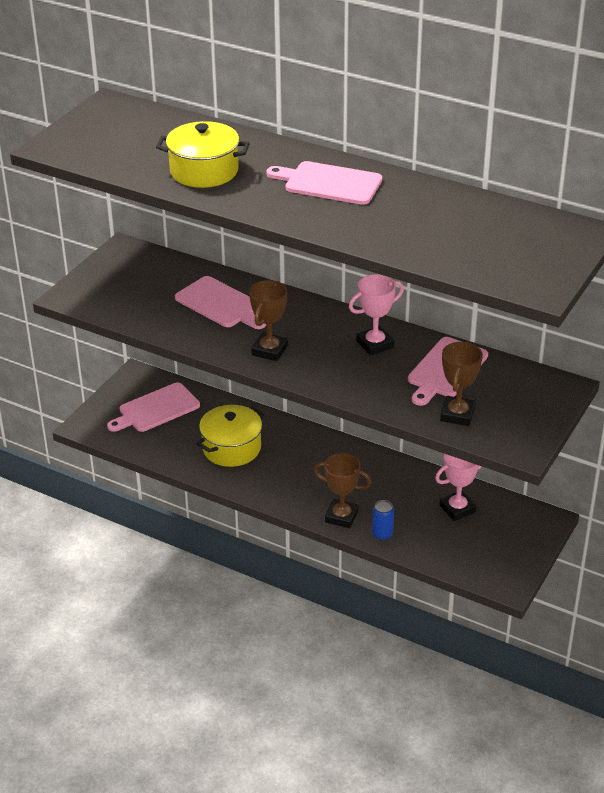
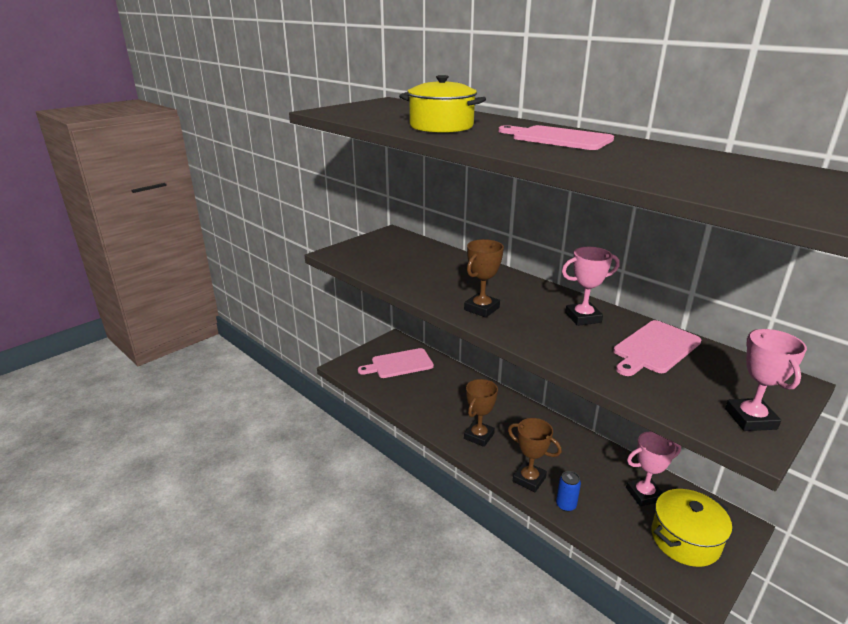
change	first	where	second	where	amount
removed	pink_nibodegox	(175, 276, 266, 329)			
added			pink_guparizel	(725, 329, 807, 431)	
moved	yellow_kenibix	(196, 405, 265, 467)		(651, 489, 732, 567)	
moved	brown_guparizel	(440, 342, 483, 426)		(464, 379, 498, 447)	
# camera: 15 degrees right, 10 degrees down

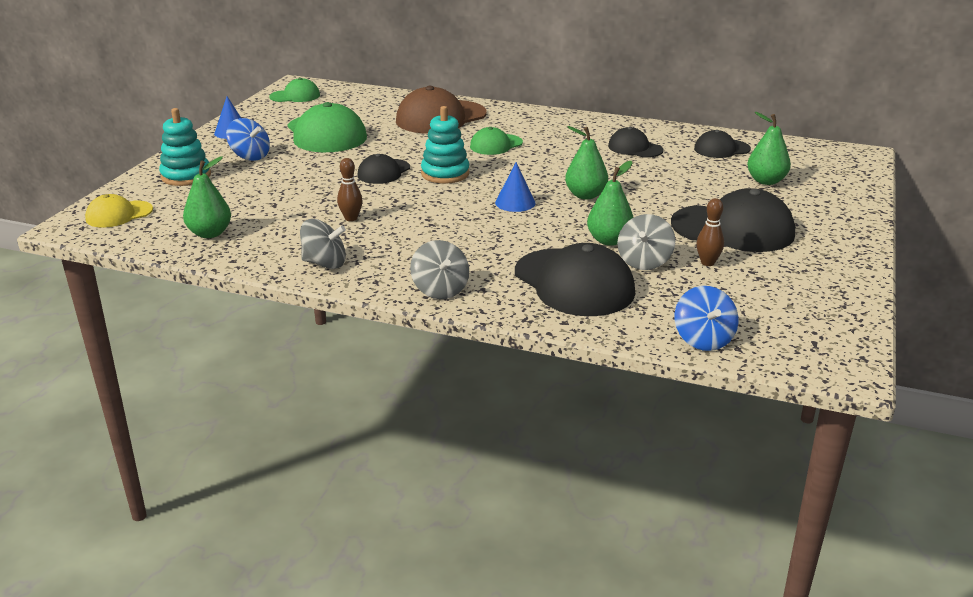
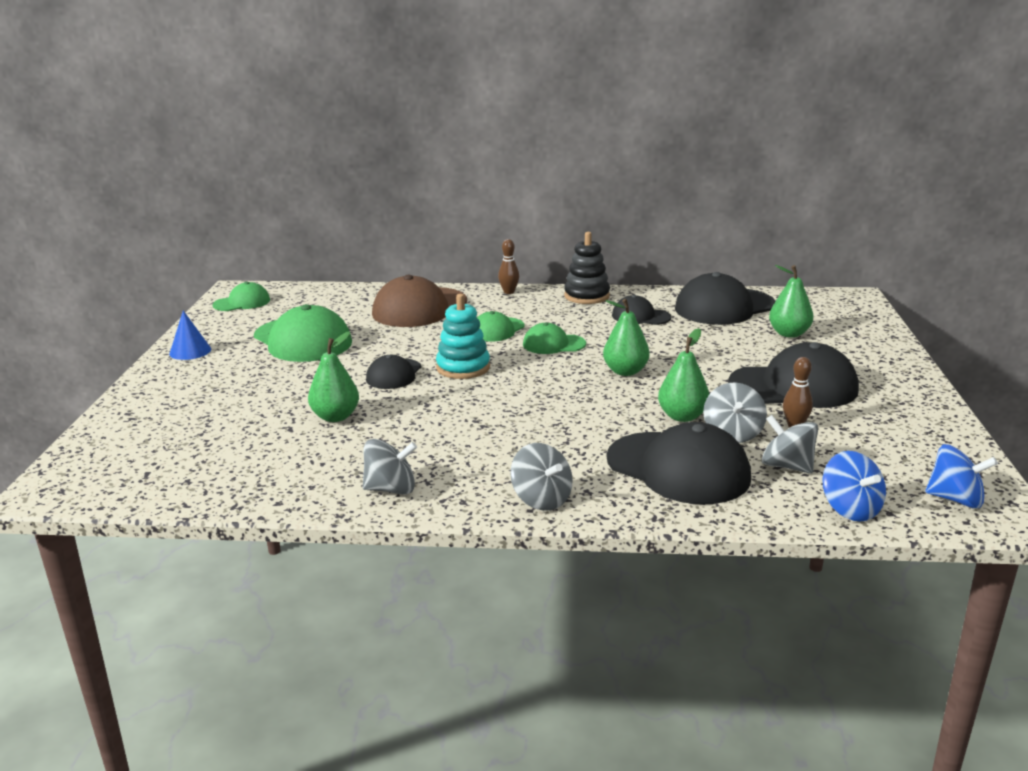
change	first	where	second	where	amount
removed	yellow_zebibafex	(85, 194, 153, 228)			
removed	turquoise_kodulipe	(159, 108, 211, 186)			
removed	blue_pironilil	(495, 162, 536, 212)			
added			green_zebibafex	(523, 322, 586, 354)	
added			black_kodulipe	(564, 232, 610, 304)	
added			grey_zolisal	(762, 415, 818, 474)	
moved	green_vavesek	(183, 157, 231, 238)		(308, 331, 359, 422)	
moved	blue_zolisal	(226, 118, 270, 161)		(925, 444, 998, 509)	
moved	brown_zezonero	(337, 158, 362, 221)		(498, 239, 519, 294)	
resized	black_zebibafex	(694, 130, 751, 158)		(675, 272, 776, 325)	x1.82
# camera: 15 degrees left, 5 degrees down

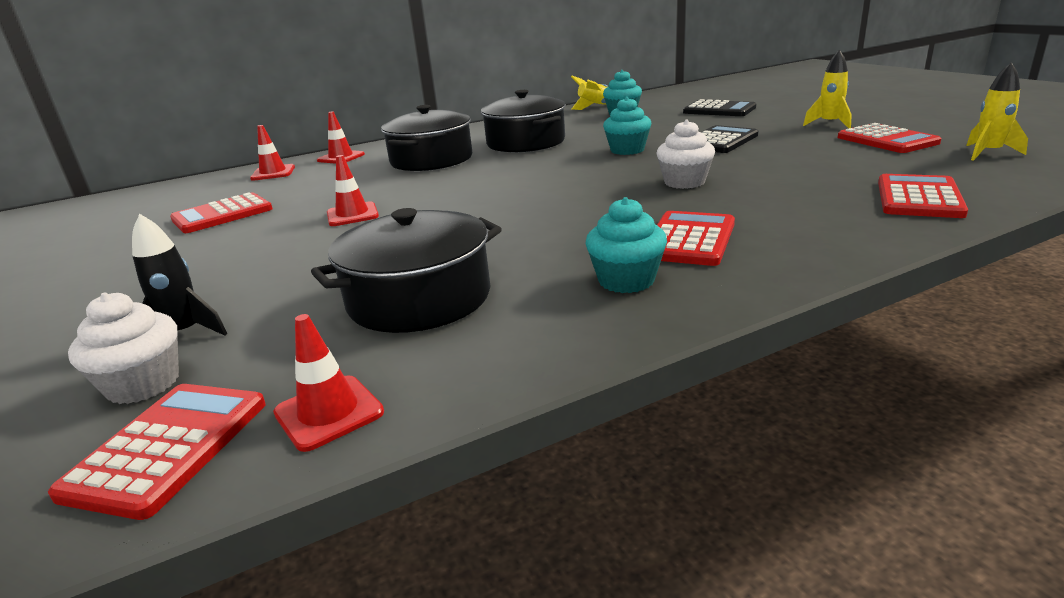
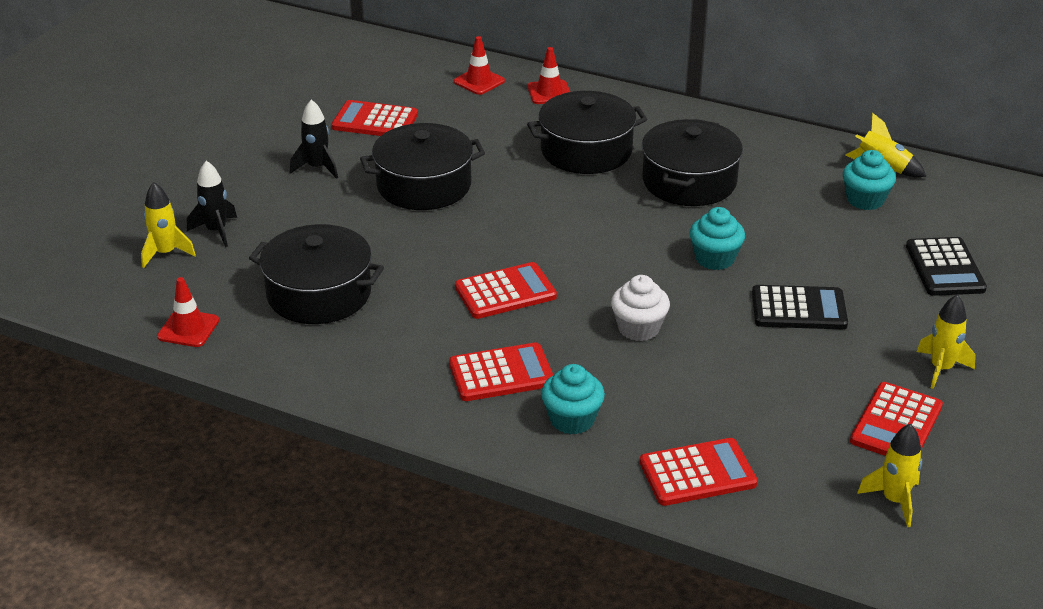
change	first	where	second	where	amount
added			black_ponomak	(290, 99, 338, 179)	
moved	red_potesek	(48, 384, 266, 520)		(455, 262, 557, 319)	
moved	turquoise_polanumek	(586, 197, 667, 293)		(541, 364, 605, 435)	
replaced	white_polanumek	(68, 292, 179, 404)	yellow_ponomak	(141, 182, 196, 268)	
replaced	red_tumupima	(327, 155, 379, 226)	black_kenibix	(360, 123, 485, 210)	
# camera: 50 degrees right, 10 degrees up

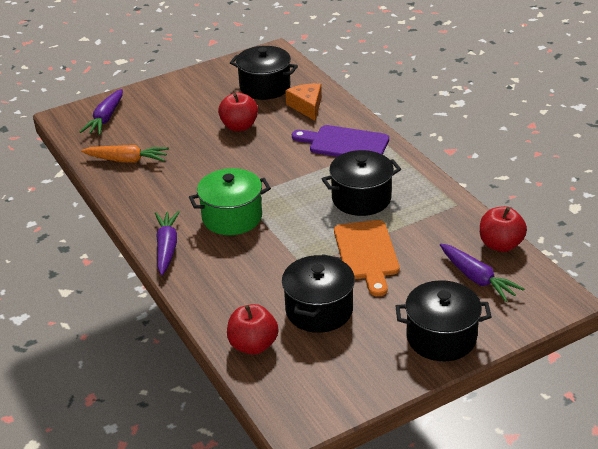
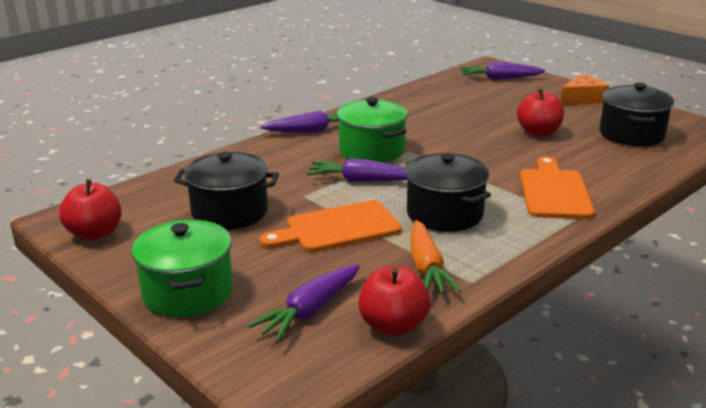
change	first	where	second	where	amount
added			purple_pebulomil	(307, 158, 407, 182)	
moved	orange_pebulomil	(81, 145, 169, 163)		(411, 220, 461, 294)	
moved	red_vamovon	(227, 304, 278, 355)		(59, 179, 122, 240)	
moved	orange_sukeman	(285, 83, 322, 121)		(561, 74, 609, 105)	
recoloured	purple_nibodegox	(292, 125, 389, 157)	orange_nibodegox	(520, 156, 594, 219)	
recoloured	black_kenibix	(396, 280, 491, 361)	green_kenibix	(131, 220, 233, 317)	
# camera: 75 degrees right, 10 degrees down

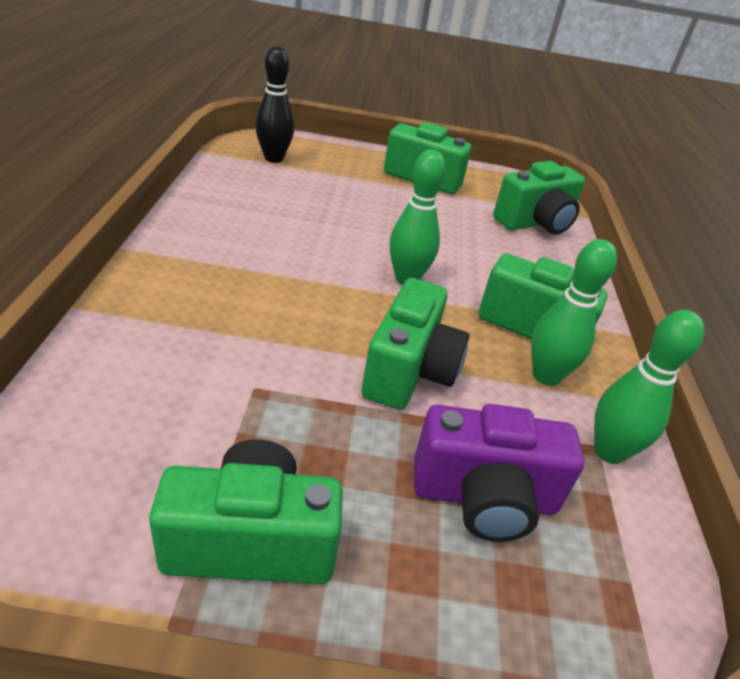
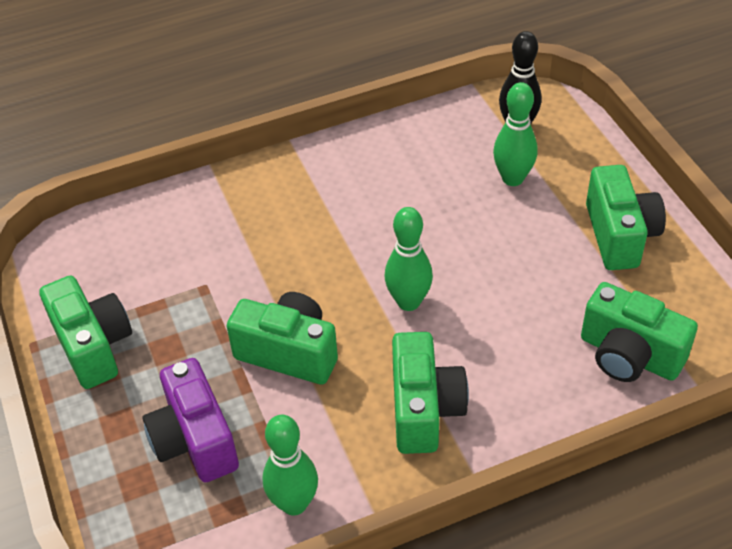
change	first	where	second	where	amount
moved	green_zezonero	(531, 239, 617, 386)		(493, 82, 538, 186)	
turned	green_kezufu	(362, 278, 470, 410)		(227, 292, 338, 385)	150 degrees counterclockwise
# camera: 70 degrees right, 10 degrees up

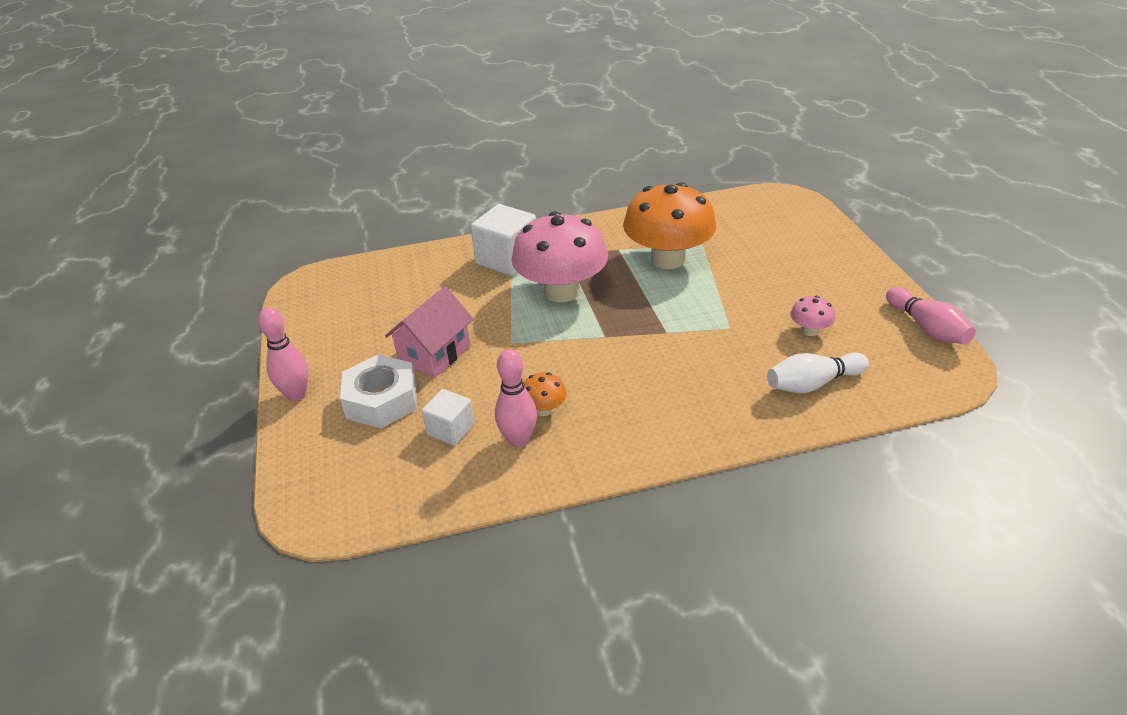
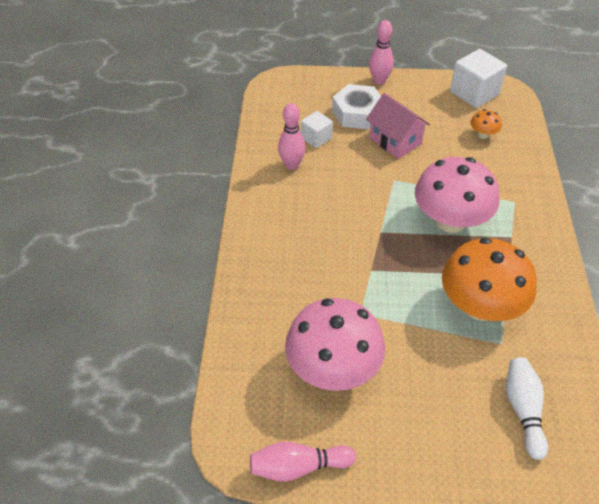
change	first	where	second	where	amount
moved	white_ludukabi	(471, 204, 536, 276)		(450, 49, 507, 108)	
moved	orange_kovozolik	(523, 372, 567, 416)		(470, 109, 502, 139)	
moved	white_zezonero	(767, 353, 869, 393)		(506, 358, 548, 460)	
resized	pink_kovozolik	(790, 295, 835, 336)		(285, 298, 385, 391)	x2.36
# camera: 105 degrees right, 10 degrees up

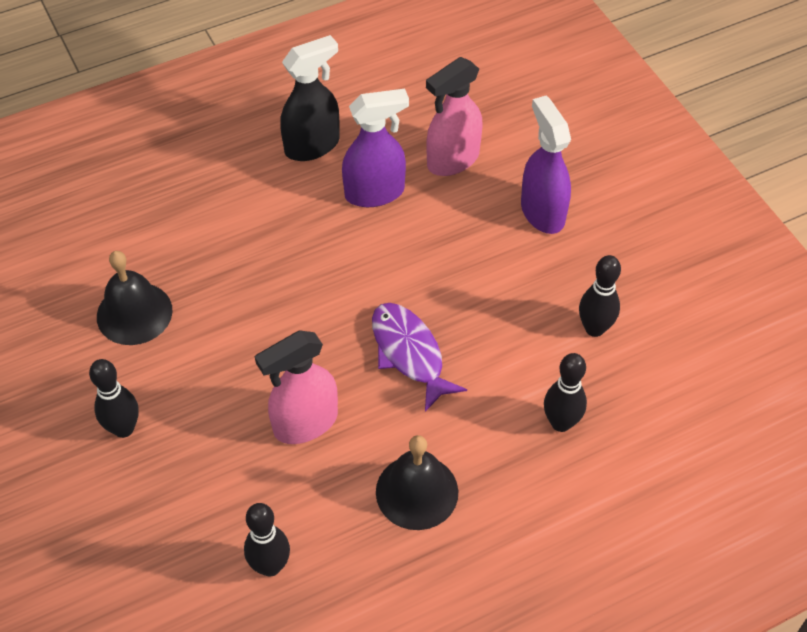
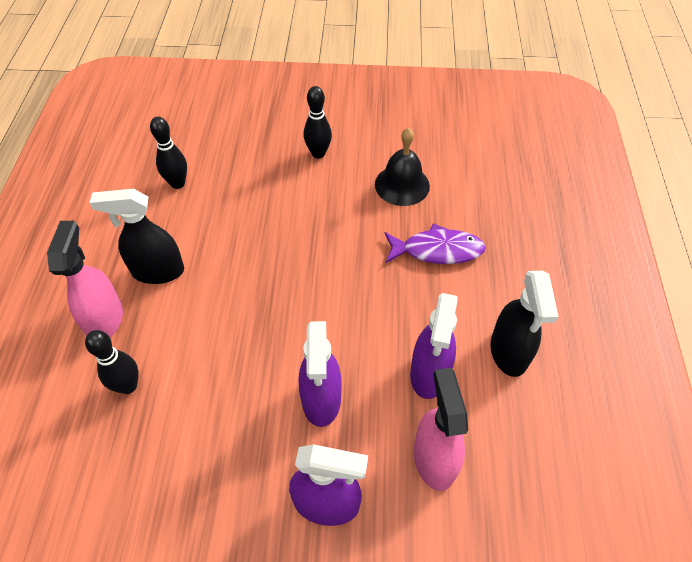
change	first	where	second	where	amount
removed	black_zezonero	(579, 255, 621, 337)			
added			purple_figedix	(299, 321, 342, 427)	
moved	pink_figedix	(255, 331, 338, 444)		(47, 221, 123, 338)	
moved	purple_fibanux	(372, 303, 467, 412)		(385, 223, 486, 264)	
replaced	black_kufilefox	(376, 435, 458, 530)	black_figedix	(89, 189, 184, 284)	
# camera: 120 degrees right, 0 degrees up

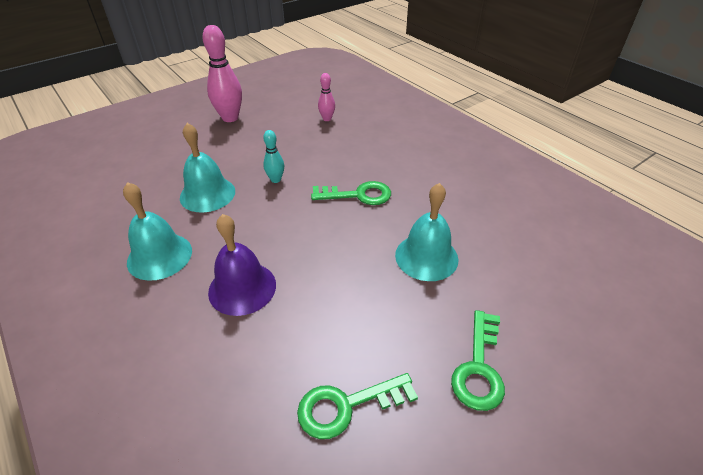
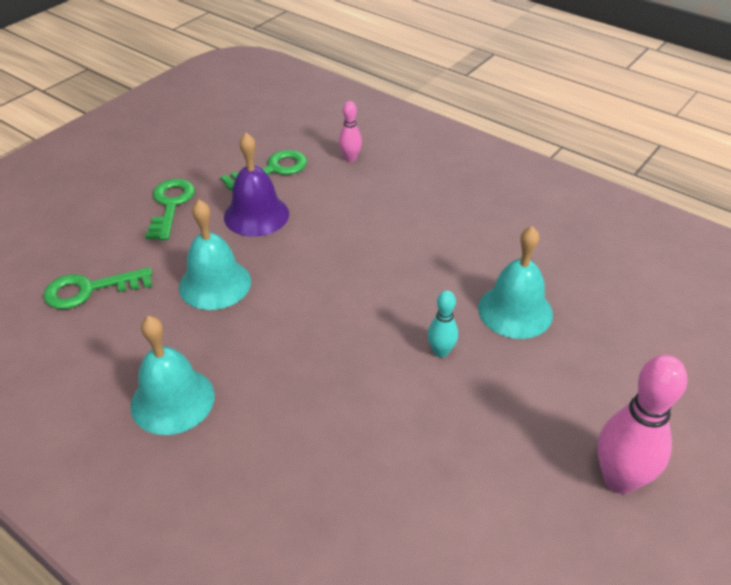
change	first	where	second	where	amount
moved	turquoise_kufilefox	(123, 182, 192, 281)		(131, 316, 215, 435)	
moved	purple_kufilefox	(208, 214, 276, 316)		(224, 133, 289, 237)	
moved	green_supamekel	(311, 181, 391, 205)		(43, 267, 152, 309)	
moved	pink_zezonero	(318, 73, 335, 121)		(339, 101, 362, 162)	
# camera: 165 degrees right, 0 degrees up

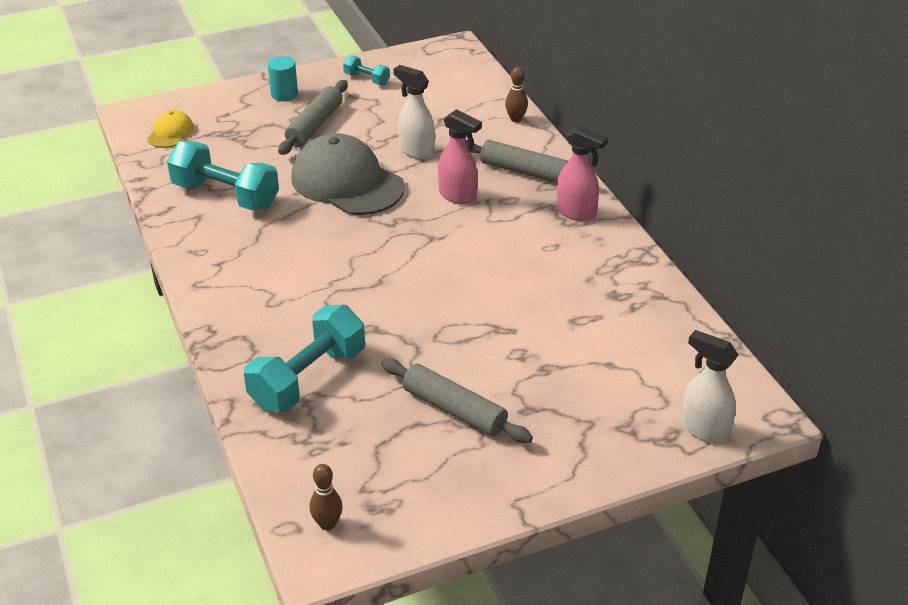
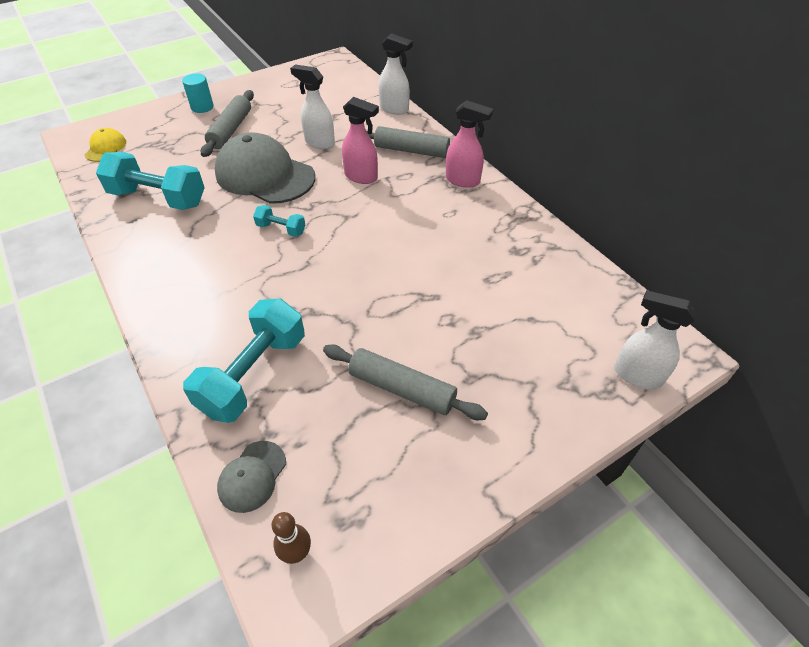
change	first	where	second	where	amount
added			grey_zebibafex	(217, 441, 286, 513)	
moved	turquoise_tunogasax	(343, 55, 390, 85)		(253, 205, 305, 237)	
replaced	brown_zezonero	(505, 67, 528, 122)	white_figedix	(379, 33, 413, 115)	
# camera: 10 degrees left, 10 degrees up

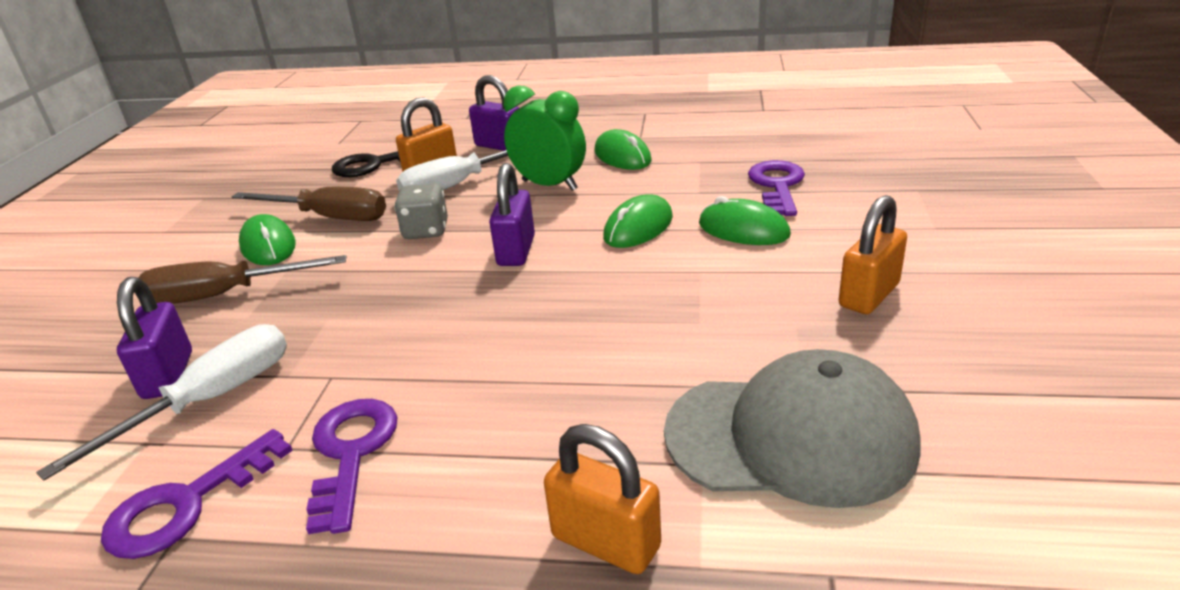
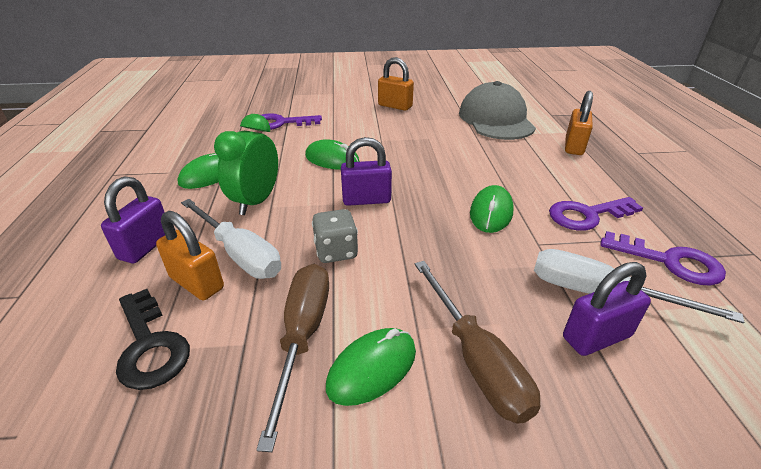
change	first	where	second	where	amount
moved	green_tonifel	(699, 196, 791, 245)		(470, 185, 514, 233)	
# camera: 105 degrees left, 5 degrees up

